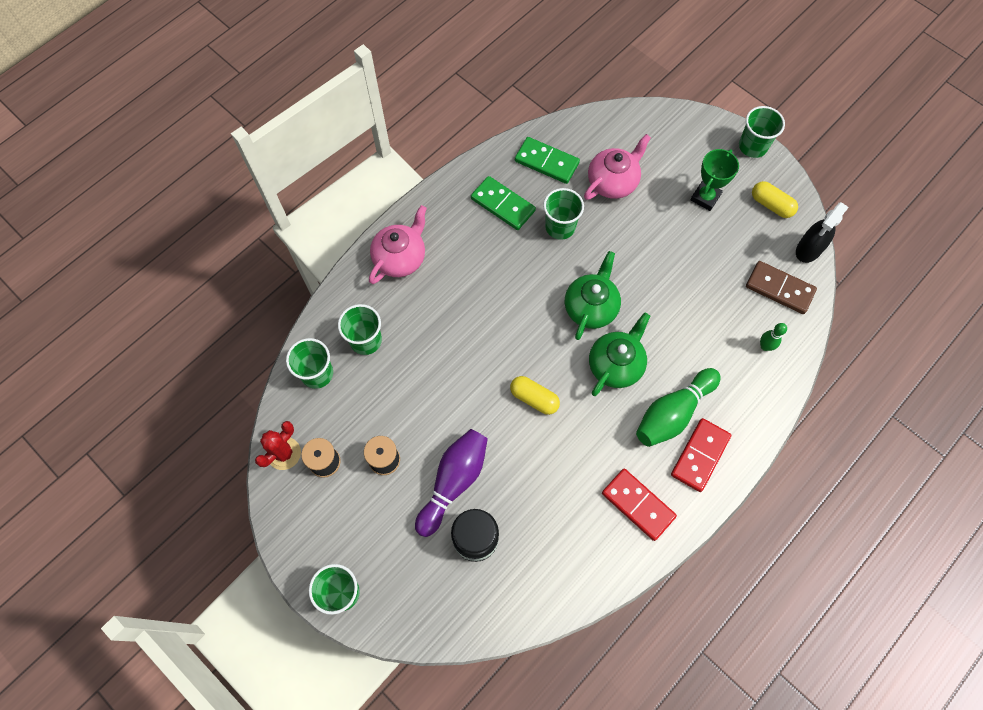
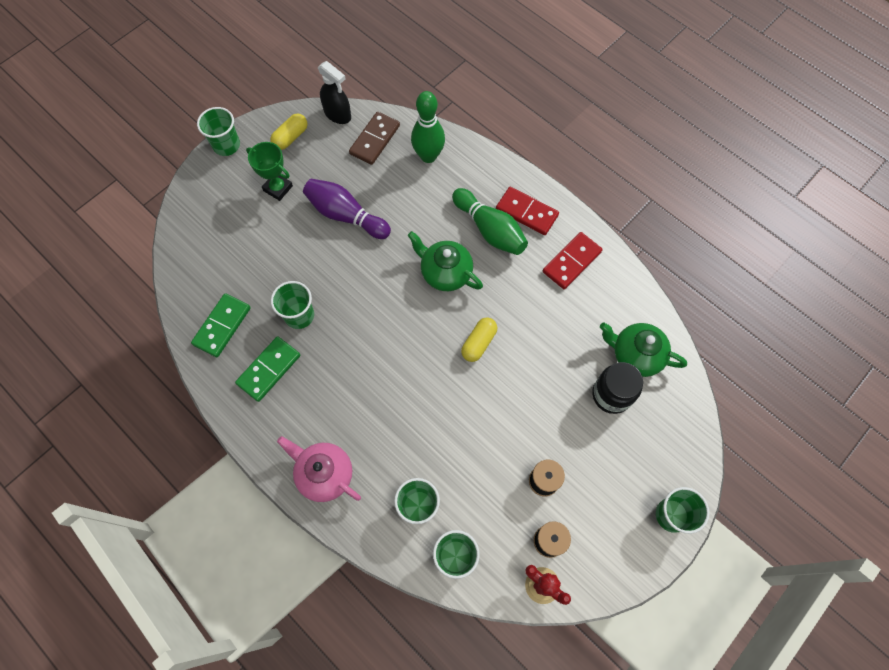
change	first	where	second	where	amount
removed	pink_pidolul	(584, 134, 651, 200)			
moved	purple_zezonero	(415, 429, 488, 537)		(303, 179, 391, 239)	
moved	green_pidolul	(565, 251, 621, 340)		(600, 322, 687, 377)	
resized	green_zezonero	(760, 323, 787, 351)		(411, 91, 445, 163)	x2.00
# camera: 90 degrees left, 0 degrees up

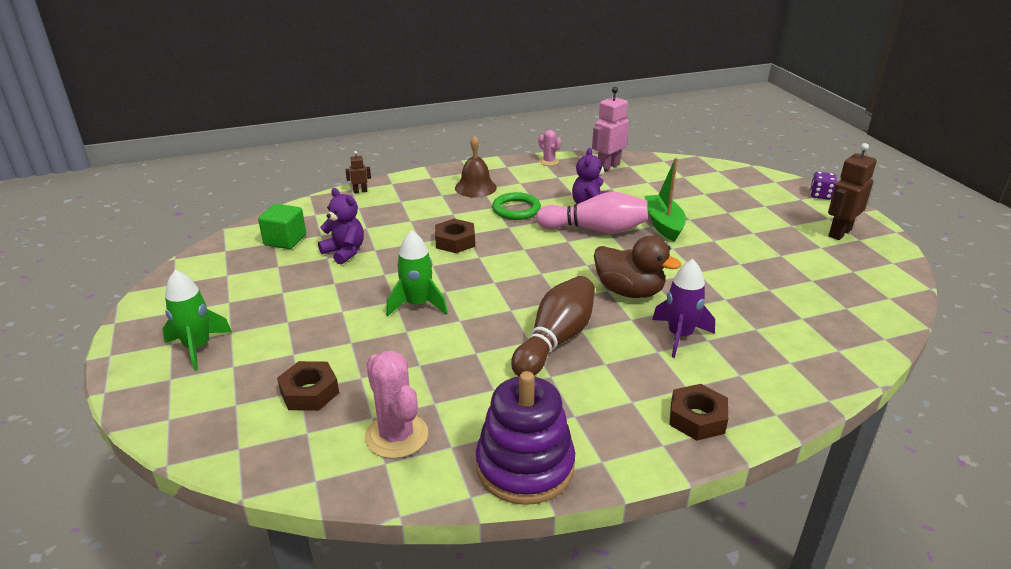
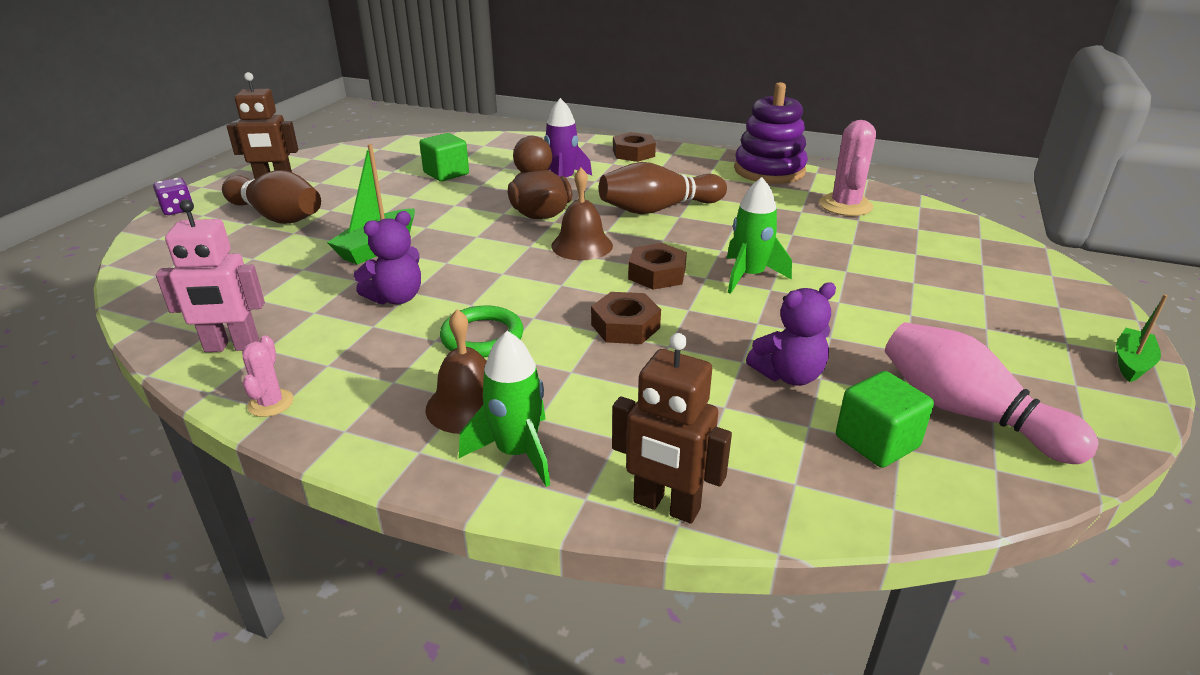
change	first	where	second	where	amount
added			brown_zezonero	(222, 170, 321, 224)	
added			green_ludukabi	(420, 133, 469, 181)	
added			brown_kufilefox	(551, 168, 613, 260)	
added			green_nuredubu	(1116, 294, 1168, 382)	
moved	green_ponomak	(162, 270, 232, 371)		(459, 331, 550, 487)	
moved	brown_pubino	(277, 361, 339, 411)		(628, 243, 687, 290)	
moved	pink_zezonero	(536, 192, 648, 234)		(885, 322, 1099, 464)	
turned	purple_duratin	(318, 188, 364, 264)		(746, 282, 836, 386)	105 degrees counterclockwise
resized	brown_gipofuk	(345, 151, 371, 193)		(612, 333, 732, 524)	x2.00
# camera: 140 degrees left, 0 degrees up

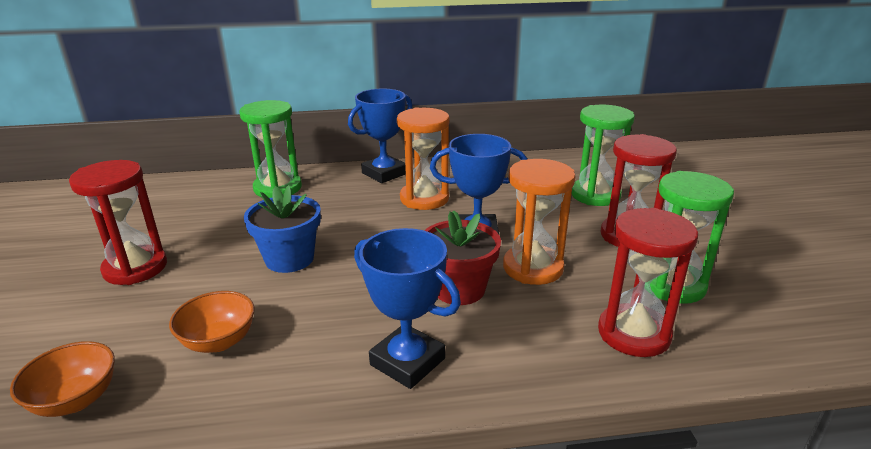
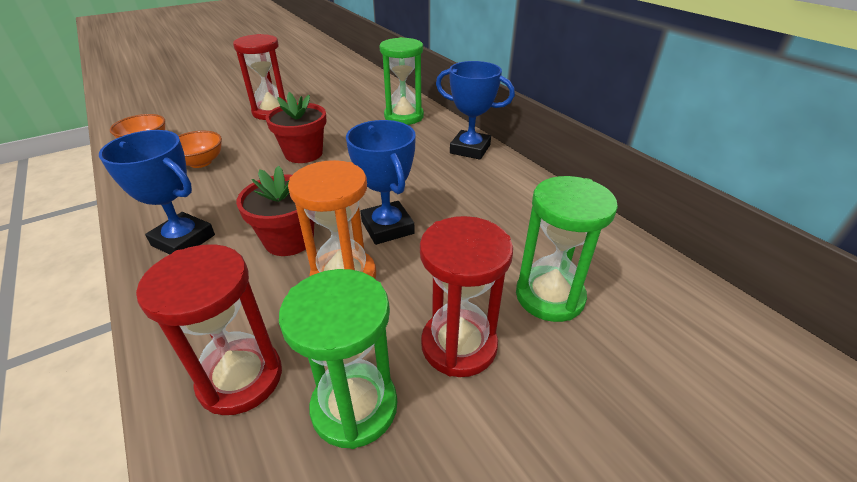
change	first	where	second	where	amount
removed	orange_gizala	(397, 107, 450, 210)			
recoloured	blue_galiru	(244, 185, 321, 273)	red_galiru	(265, 92, 327, 163)	
turned	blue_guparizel	(354, 228, 461, 389)		(99, 130, 215, 255)	75 degrees counterclockwise
# camera: 65 degrees right, 10 degrees up

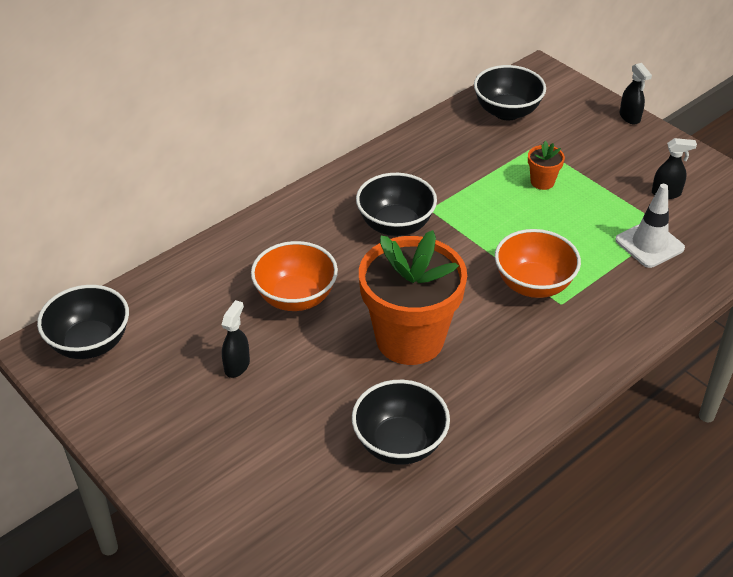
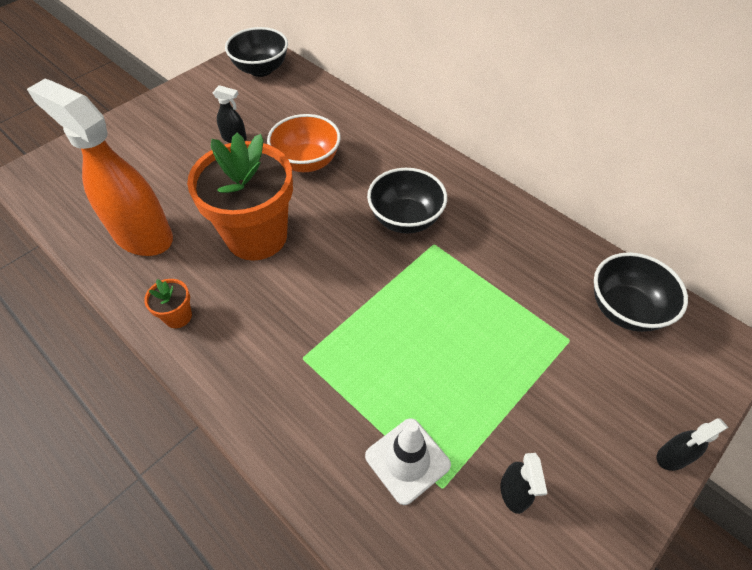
change	first	where	second	where	amount
removed	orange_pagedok	(495, 229, 581, 298)			
moved	orange_galiru	(528, 141, 565, 190)		(144, 279, 192, 328)	
replaced	black_pagedok	(352, 380, 450, 465)	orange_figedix	(27, 79, 173, 256)	
# camera: 85 degrees right, 10 degrees up

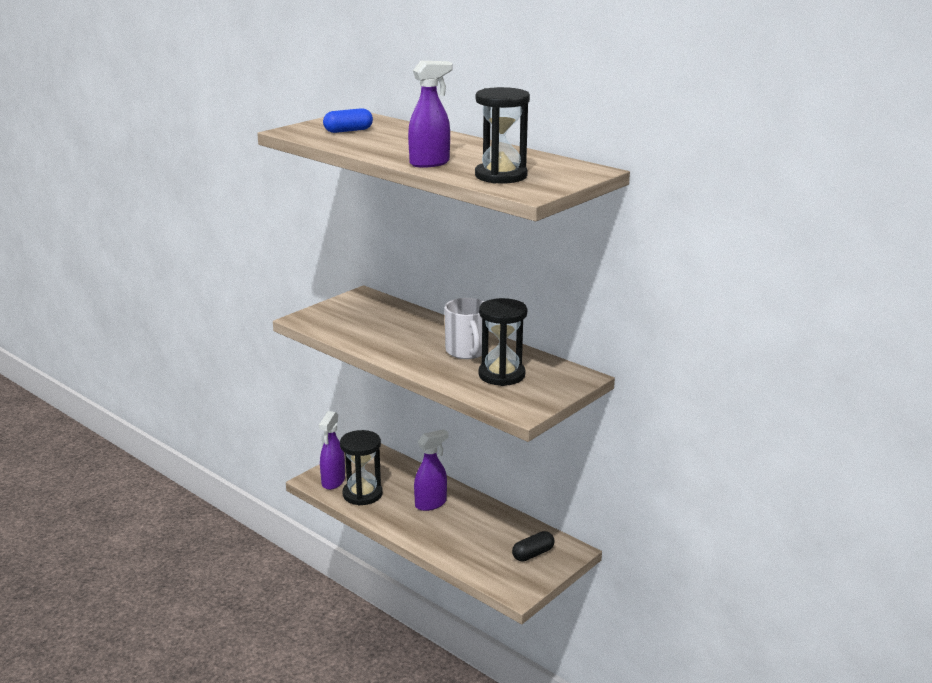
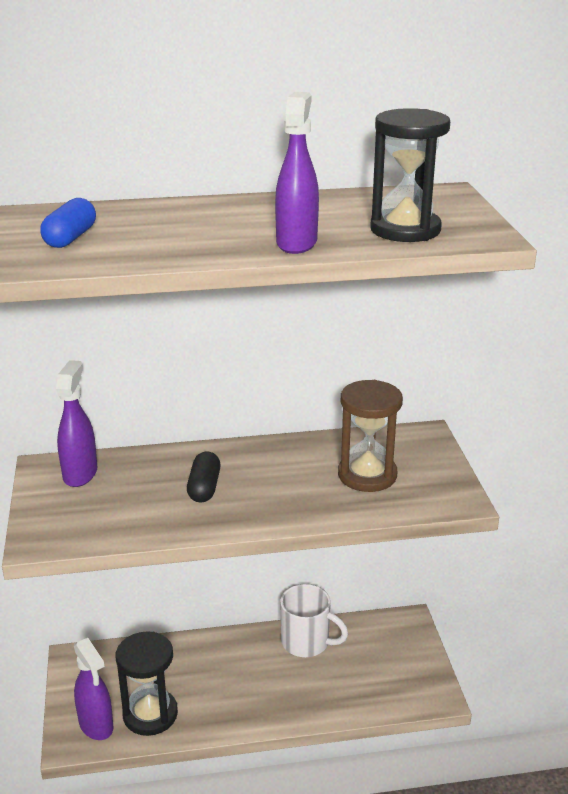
change	first	where	second	where	amount
moved	purple_figedix	(414, 429, 449, 511)		(56, 360, 97, 487)	
moved	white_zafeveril	(445, 298, 484, 359)		(280, 584, 348, 657)	
moved	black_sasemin	(512, 531, 555, 562)		(187, 451, 221, 503)	
recoloured	black_gizala	(478, 298, 527, 386)	brown_gizala	(338, 380, 403, 492)	
# camera: 50 degrees left, 5 degrees up

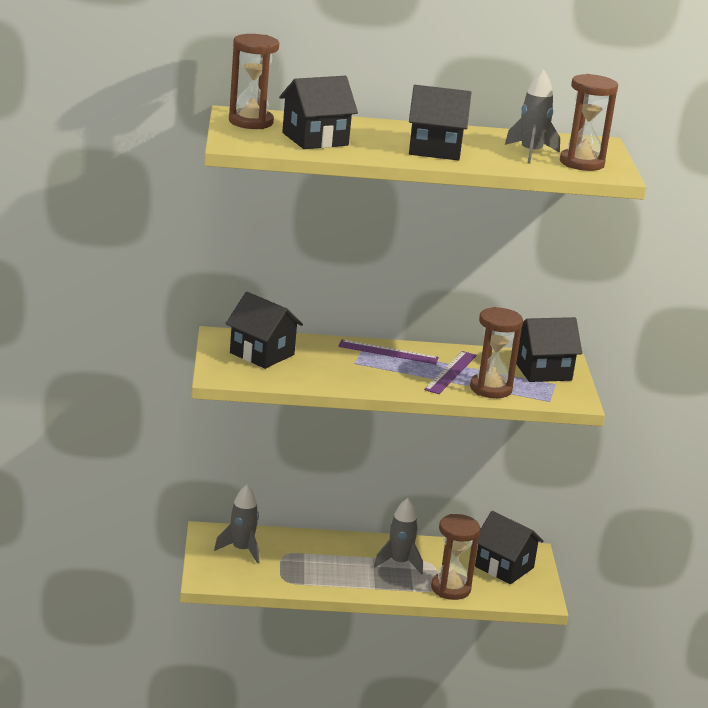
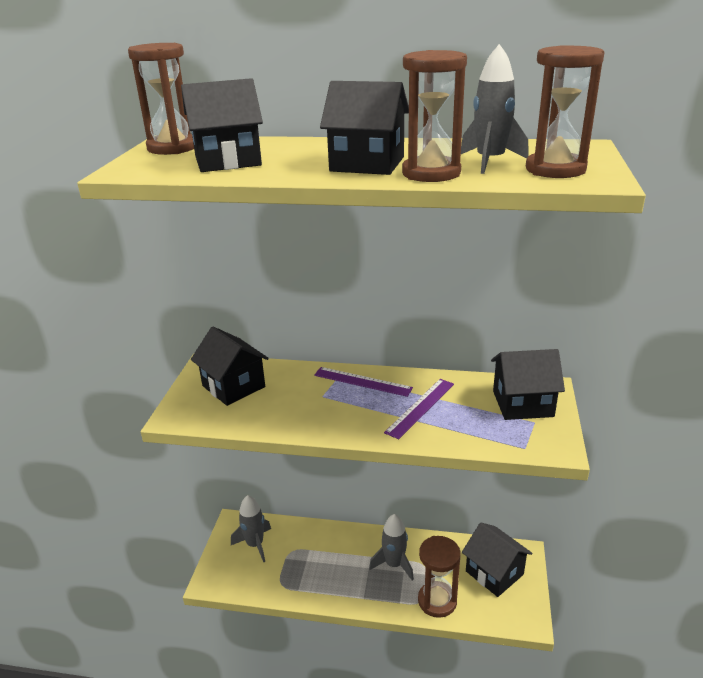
change	first	where	second	where	amount
moved	brown_gizala	(470, 307, 523, 398)		(402, 50, 467, 182)	
# camera: 15 degrees right, 5 degrees up

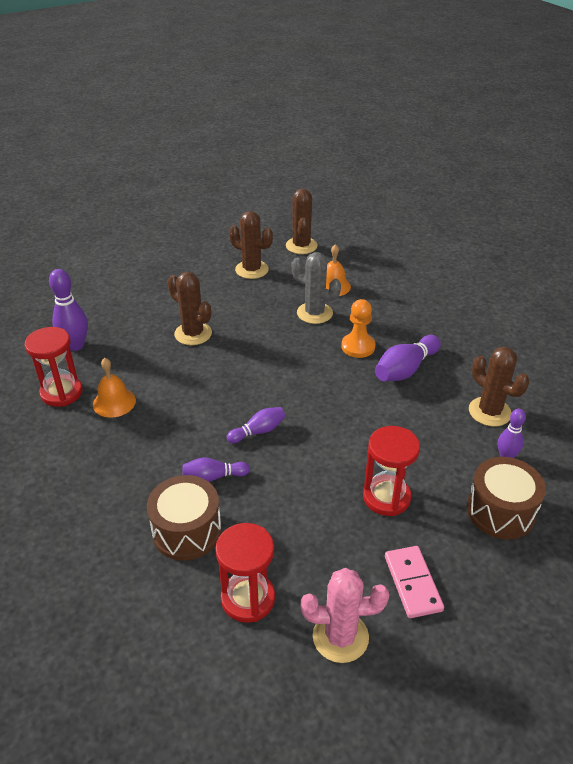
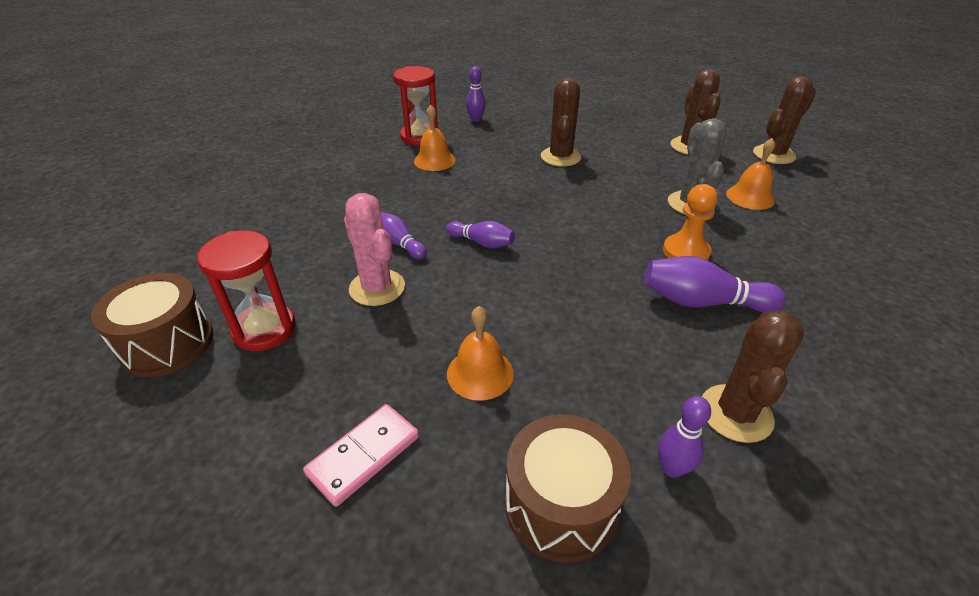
change	first	where	second	where	amount
moved	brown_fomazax	(147, 475, 222, 560)		(91, 273, 213, 377)	
moved	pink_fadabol	(301, 568, 389, 663)		(344, 193, 405, 306)	
replaced	red_gizala	(363, 426, 420, 516)	orange_kufilefox	(447, 306, 514, 401)	
resized	purple_zezonero	(49, 269, 88, 351)		(466, 66, 486, 122)	x0.62
# camera: 55 degrees right, 0 degrees up

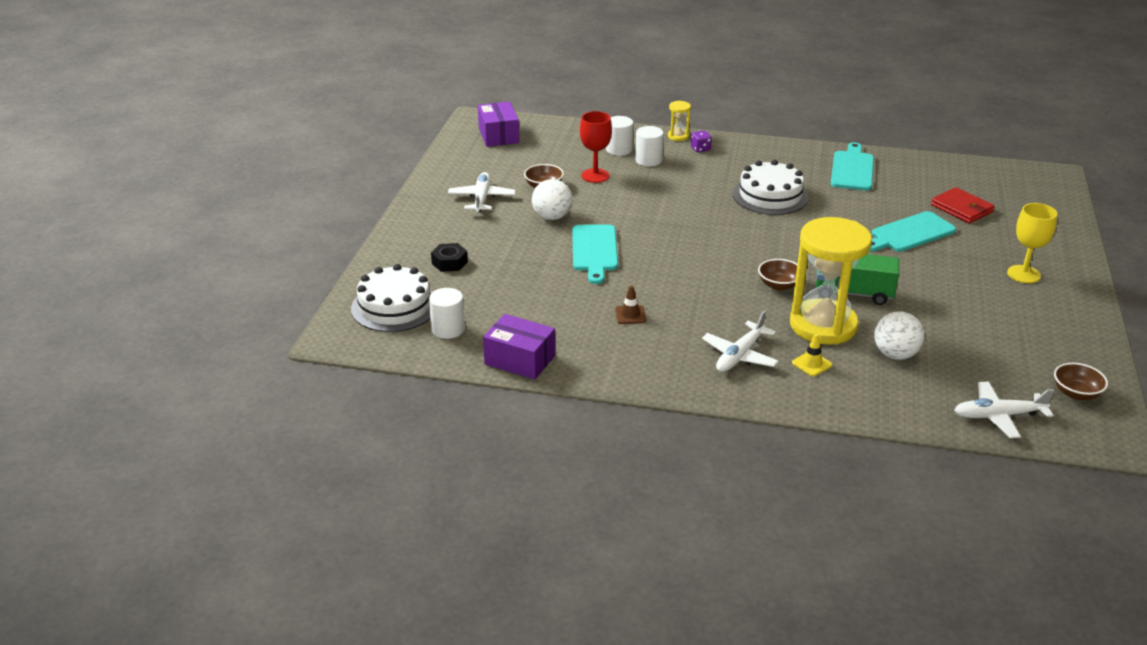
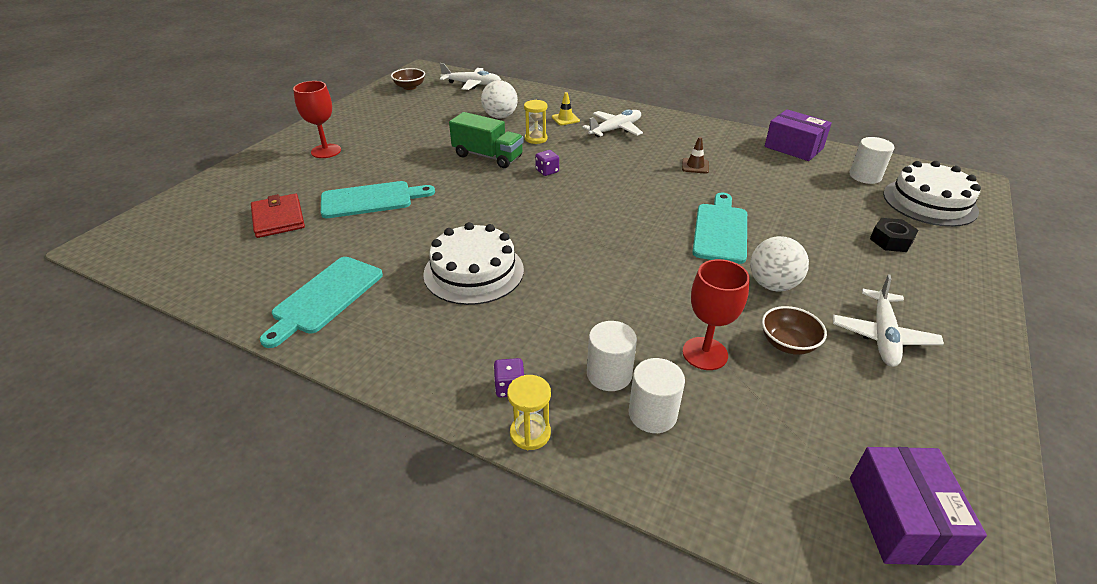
change	first	where	second	where	amount
replaced	brown_pagedok	(758, 259, 797, 291)	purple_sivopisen	(535, 150, 559, 176)	
recoloured	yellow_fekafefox	(1007, 203, 1057, 283)	red_fekafefox	(293, 81, 341, 158)	
resized	yellow_gizala	(790, 217, 872, 345)		(524, 100, 547, 144)	x0.41
# camera: 165 degrees left, 5 degrees up

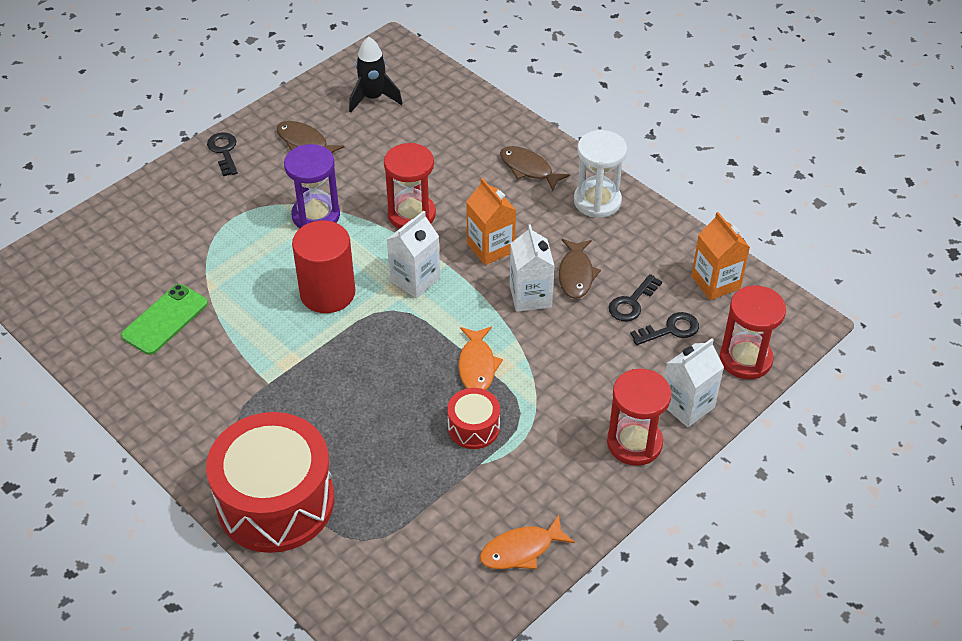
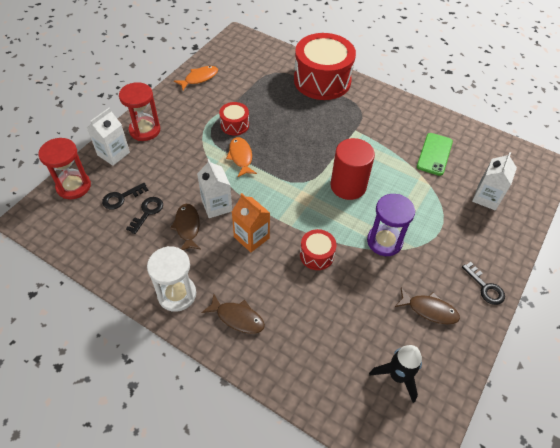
change	first	where	second	where	amount
removed	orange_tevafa	(691, 212, 750, 300)			
moved	white_tevafa	(386, 211, 440, 298)		(472, 152, 517, 210)	
replaced	red_gizala	(384, 143, 436, 229)	red_fomazax	(300, 229, 336, 270)	
# camera: 165 degrees right, 5 degrees up

